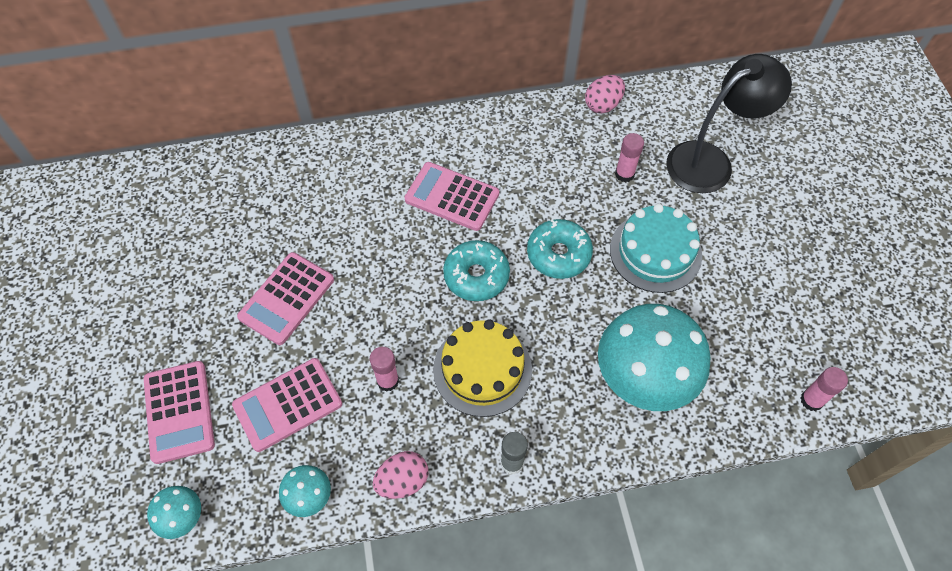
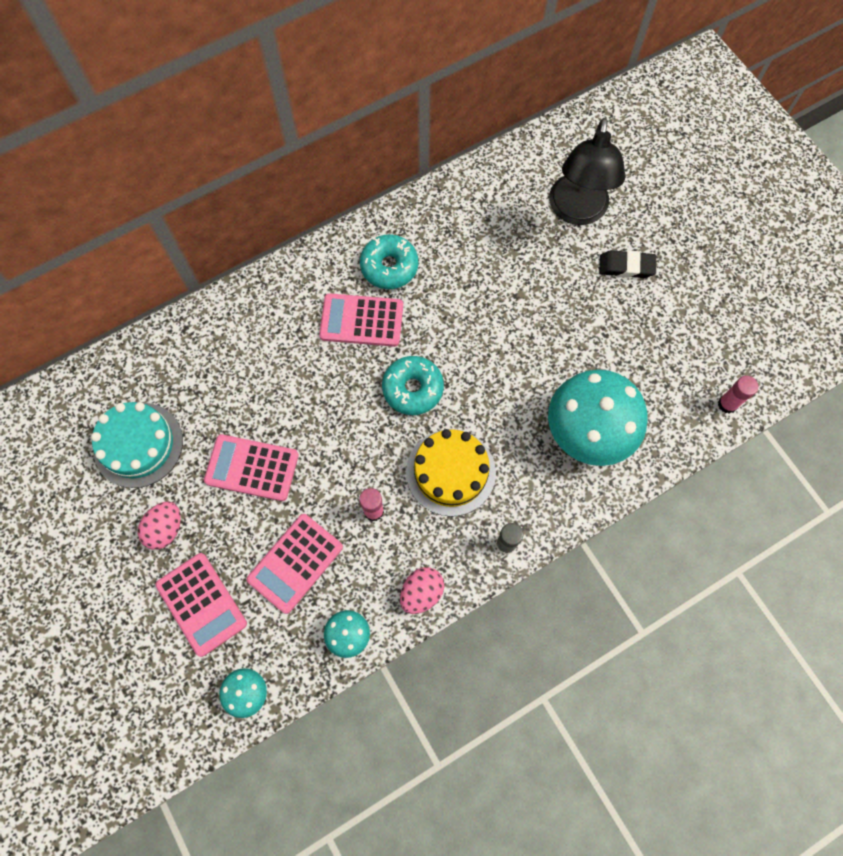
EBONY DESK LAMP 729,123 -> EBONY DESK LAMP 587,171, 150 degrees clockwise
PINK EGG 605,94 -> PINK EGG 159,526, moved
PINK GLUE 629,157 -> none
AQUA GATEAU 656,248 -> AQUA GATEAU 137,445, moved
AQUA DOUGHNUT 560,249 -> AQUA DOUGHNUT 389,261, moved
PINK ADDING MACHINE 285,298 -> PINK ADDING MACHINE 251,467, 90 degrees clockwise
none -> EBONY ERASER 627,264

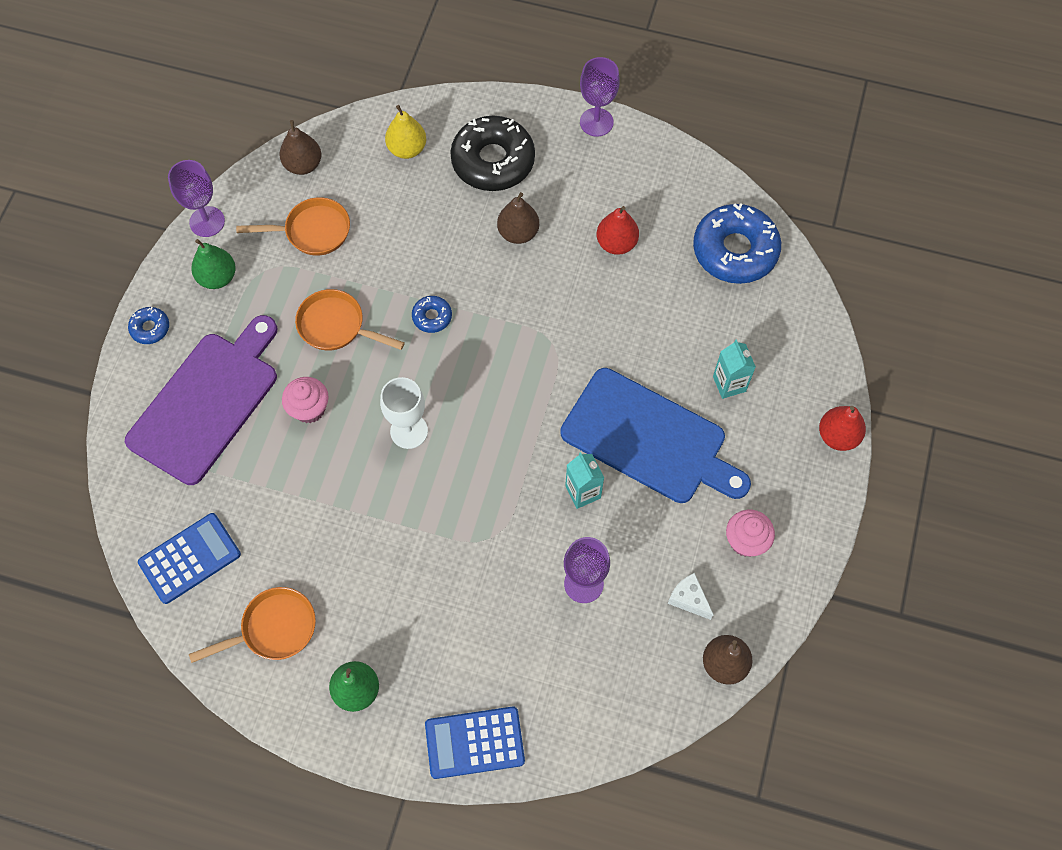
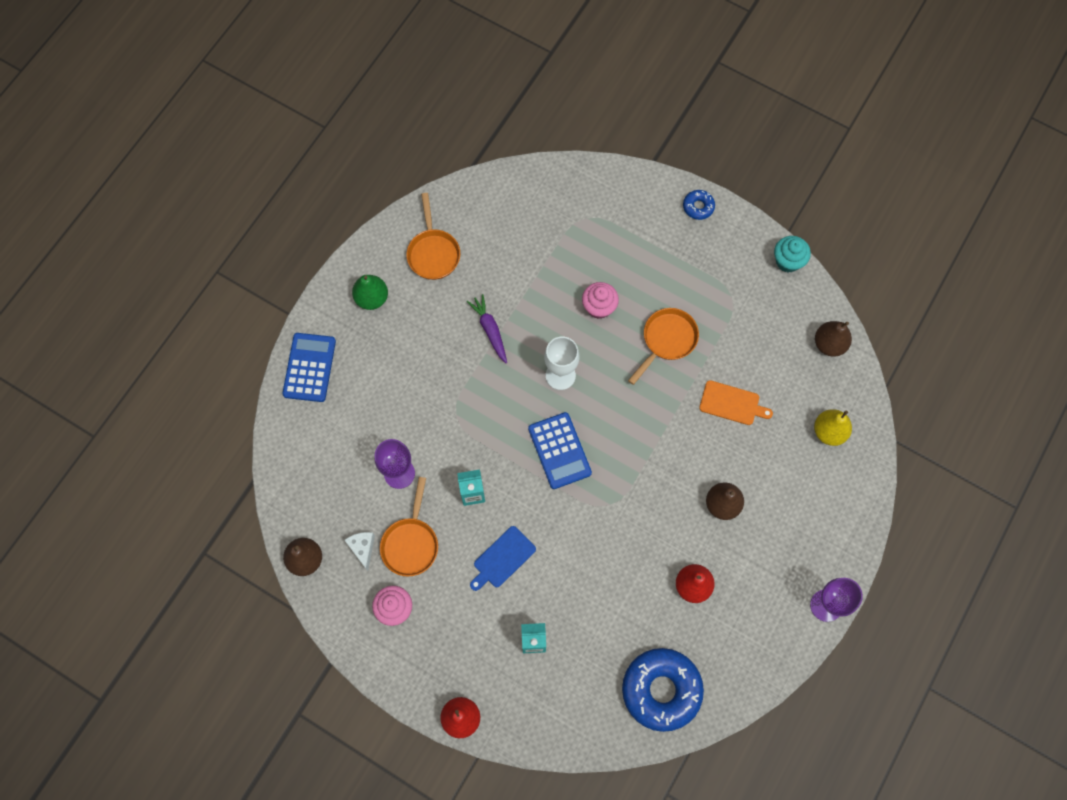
EBONY DOUGHNUT 492,153 -> none
PURPLE WINE GLASS 196,198 -> AQUA MUFFIN 792,254
ORANGE SKILLET 293,226 -> ORANGE SKILLET 409,527, moved
GREEN PEAR 213,264 -> none
ROYAL BLUE DOUGHNUT 432,314 -> none
PURPLE BREAD BOARD 201,400 -> none
ROYAL BLUE BREAD BOARD 655,435 -> ROYAL BLUE BREAD BOARD 503,558, x0.46
ROYAL BLUE ADDING MACHINE 189,558 -> ROYAL BLUE ADDING MACHINE 560,450, moved
WHITE PIECE OF CHEESE 691,596 -> WHITE PIECE OF CHEESE 359,551, 75 degrees counterclockwise
none -> PURPLE TOY CARROT 487,328
none -> ORANGE BREAD BOARD 736,402

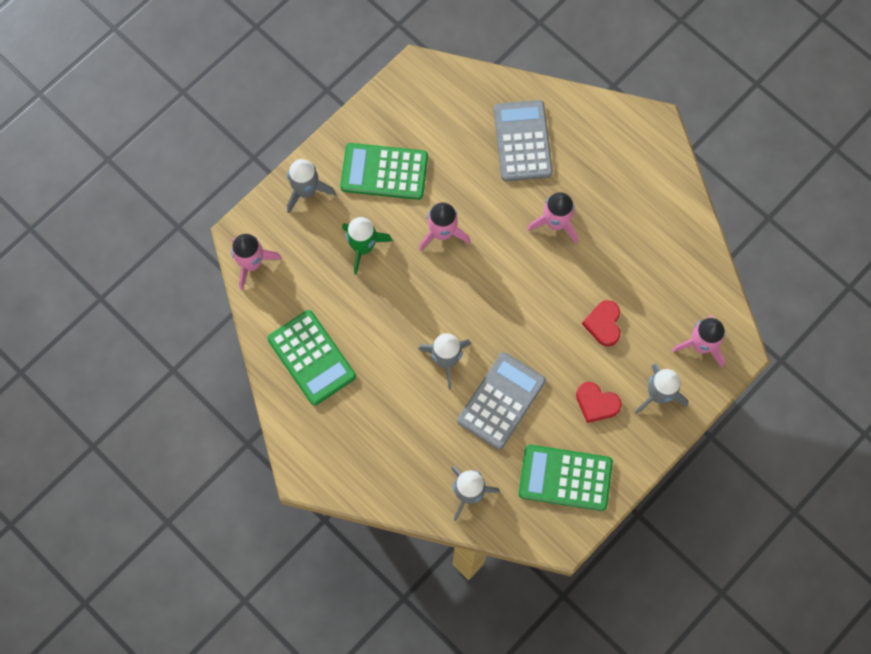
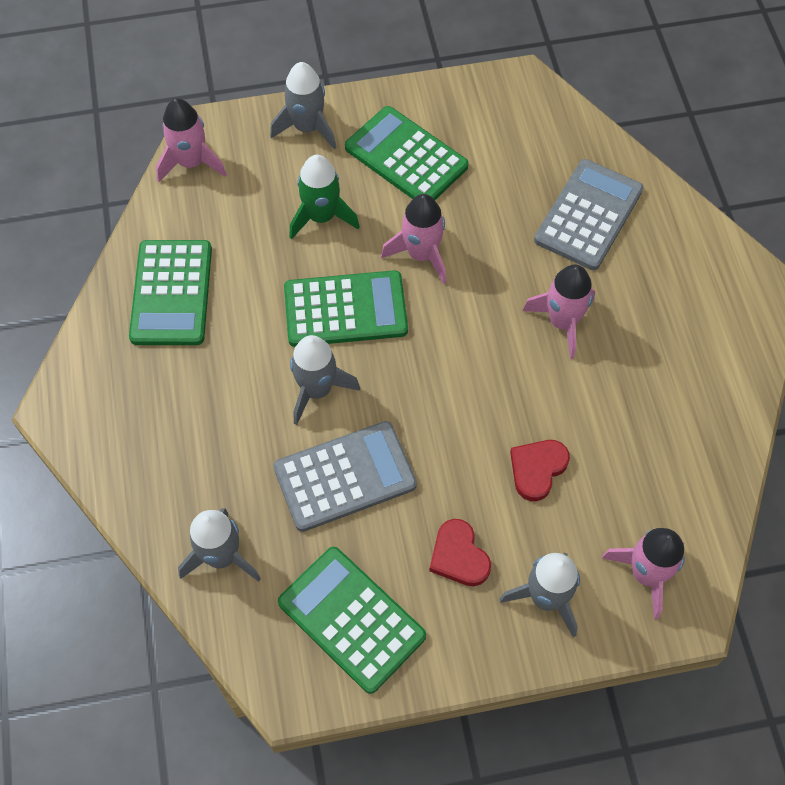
none -> GREEN ADDING MACHINE 346,308

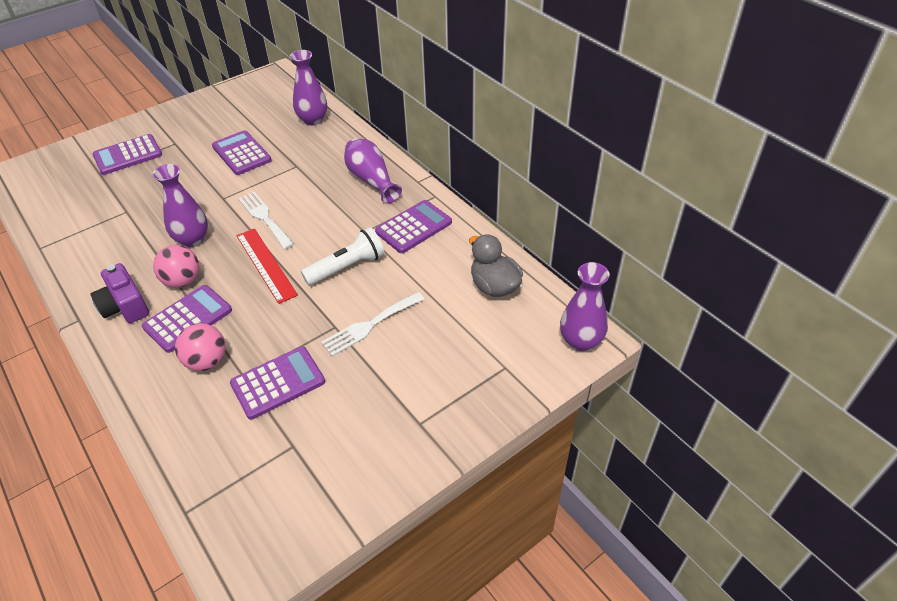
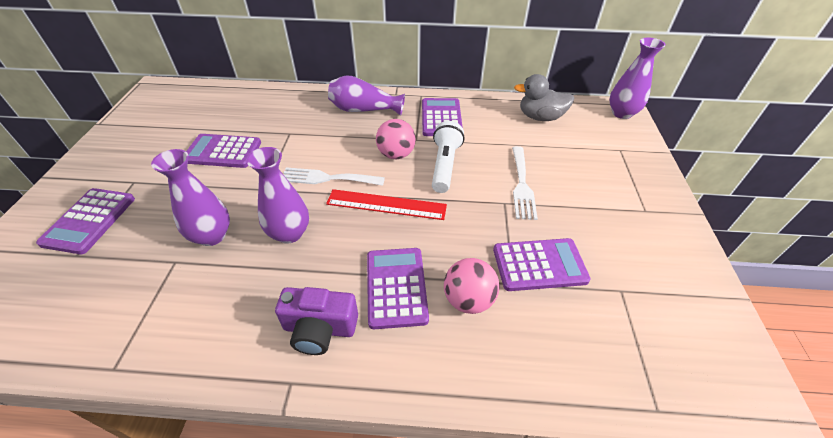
PURPLE FLOWER VASE 308,87 -> PURPLE FLOWER VASE 190,197, moved
PINK BALL 176,266 -> PINK BALL 396,139, moved
PURPLE ADDING MACHINE 277,383 -> PURPLE ADDING MACHINE 542,264, 75 degrees clockwise

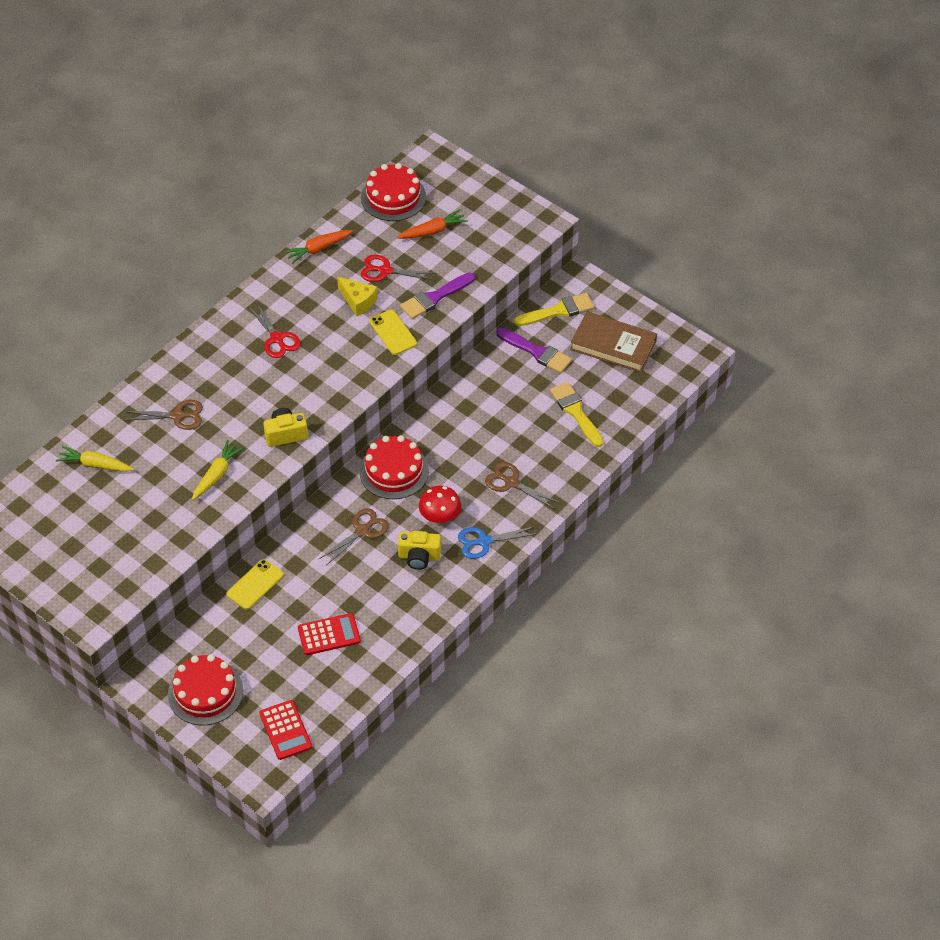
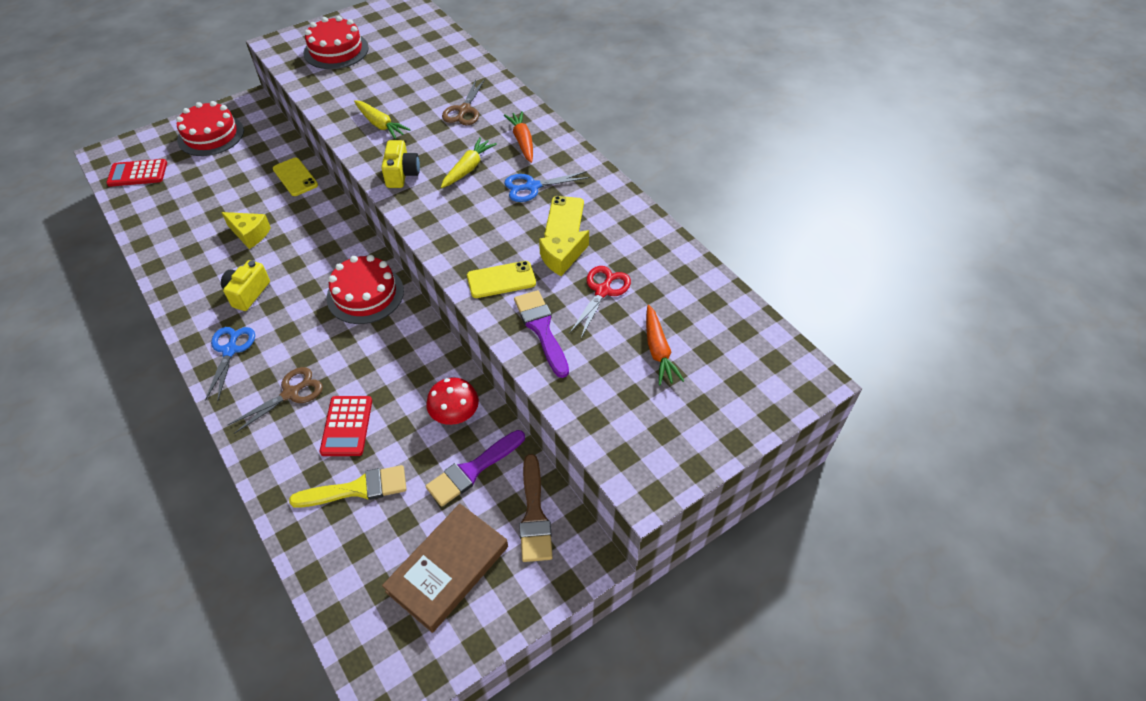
RED GATEAU 393,192 -> RED GATEAU 336,42, moved
ORANGE TOY CARROT 318,247 -> ORANGE TOY CARROT 518,137, moved
BRIGHT YELLOW PAINT BRUSH 554,309 -> BROWN PAINT BRUSH 536,508
RED SCISSORS 274,330 -> ROYAL BLUE SCISSORS 547,186
BRIGHT YELLOW TOY CARROT 95,459 -> BRIGHT YELLOW TOY CARROT 469,162, moved
RED FUNGUS 440,504 -> RED FUNGUS 452,401, moved
BROWN SCISSORS 354,537 -> none
RED ADDING MACHINE 329,634 -> RED ADDING MACHINE 346,426, moved
none -> BRIGHT YELLOW SMARTPHONE 564,216
none -> BRIGHT YELLOW PIECE OF CHEESE 246,230

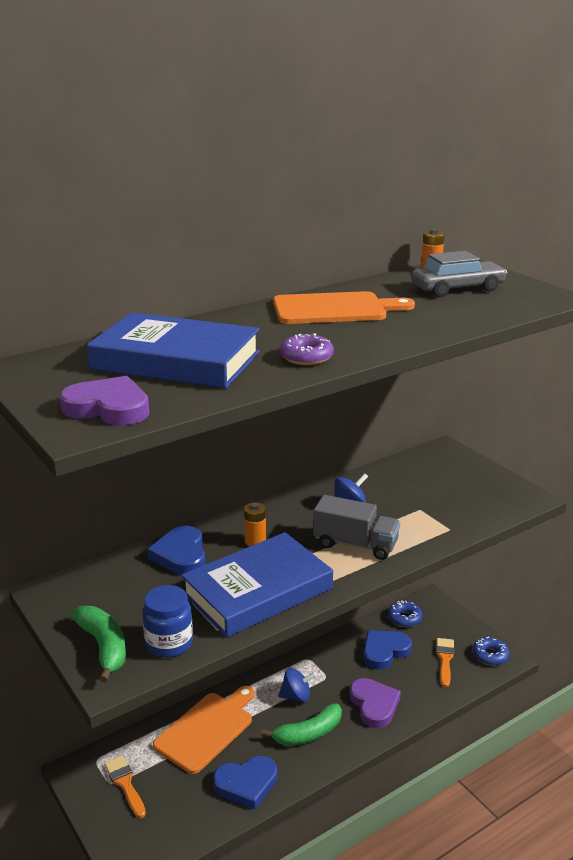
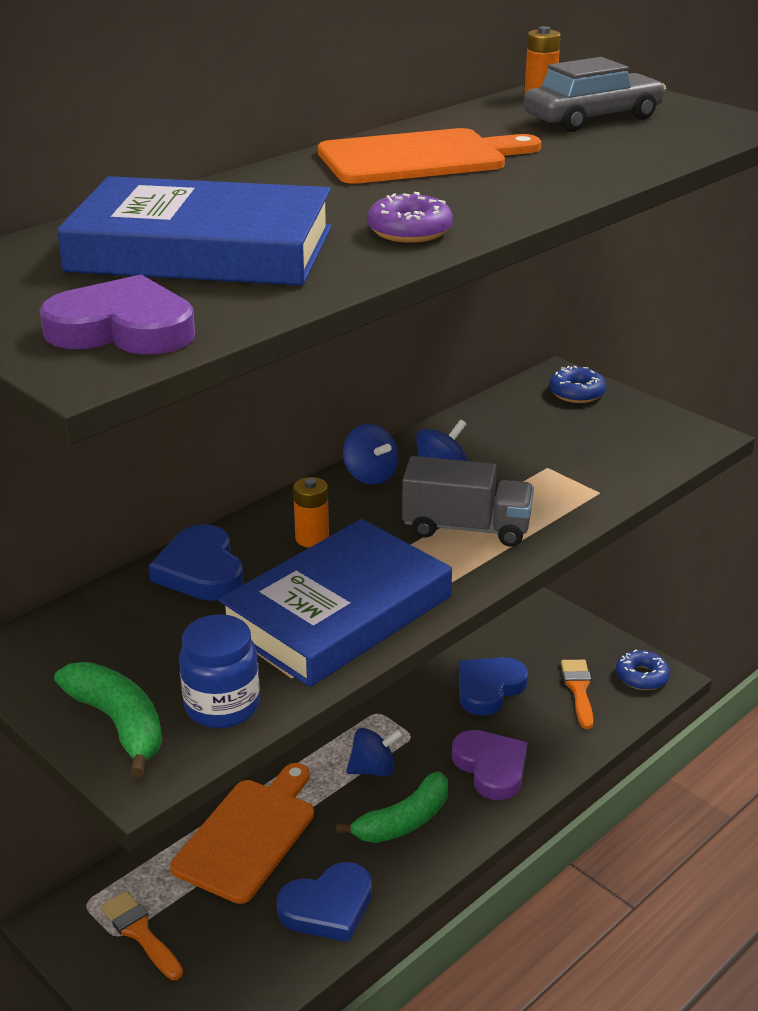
ROYAL BLUE DOUGHNUT 405,614 -> ROYAL BLUE DOUGHNUT 577,384, moved
none -> ROYAL BLUE WHIRLIGIG 371,454

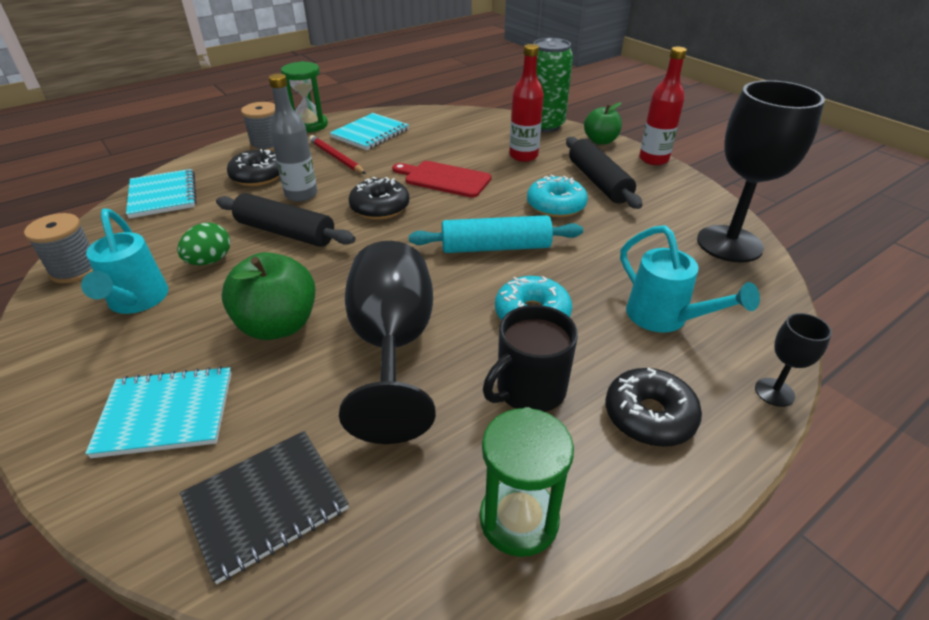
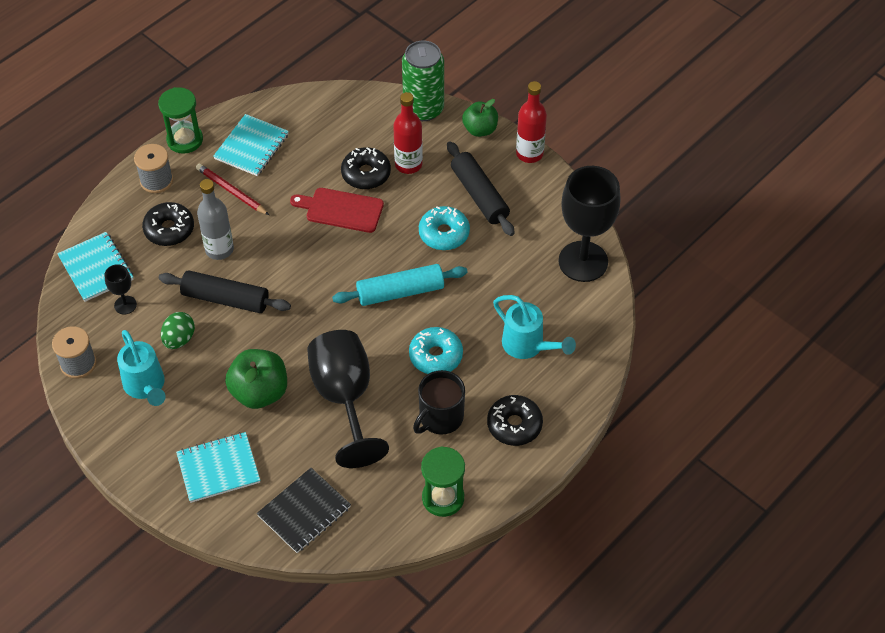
EBONY DOUGHNUT 378,198 -> EBONY DOUGHNUT 366,168, moved
EBONY WINE GLASS 793,360 -> EBONY WINE GLASS 120,289, moved

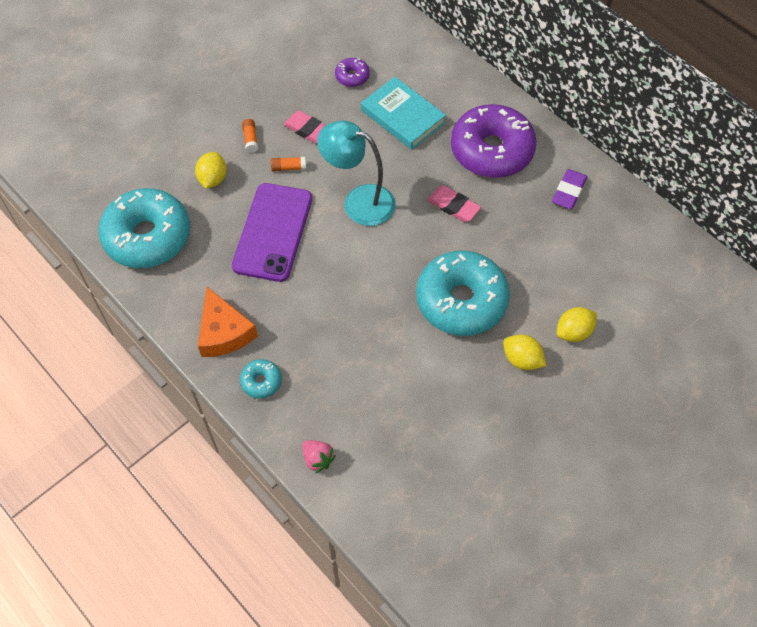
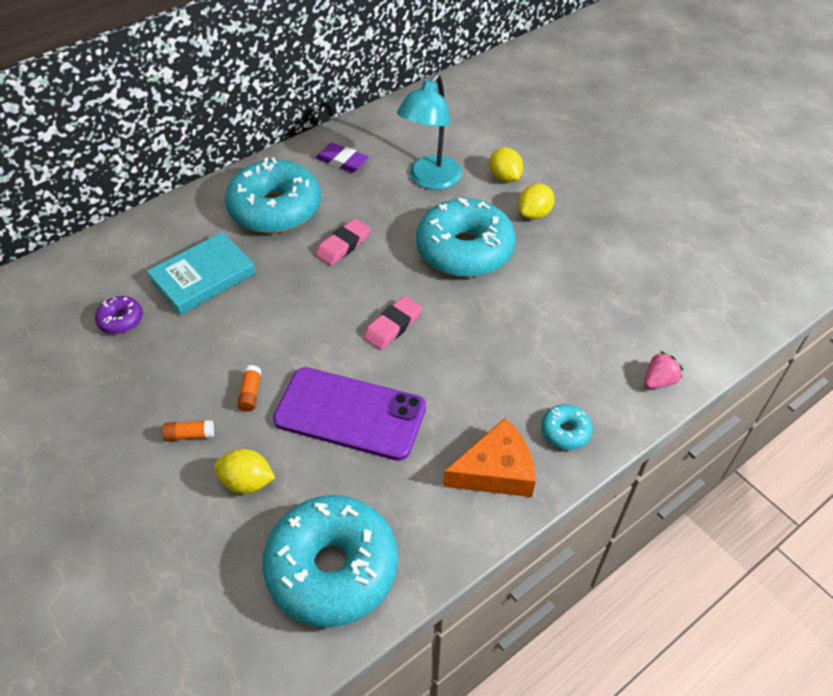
PURPLE DOUGHNUT 494,141 -> AQUA DOUGHNUT 273,195
PINK ERASER 304,127 -> PINK ERASER 392,323, moved
AQUA DESK LAMP 356,173 -> AQUA DESK LAMP 429,132, moved

